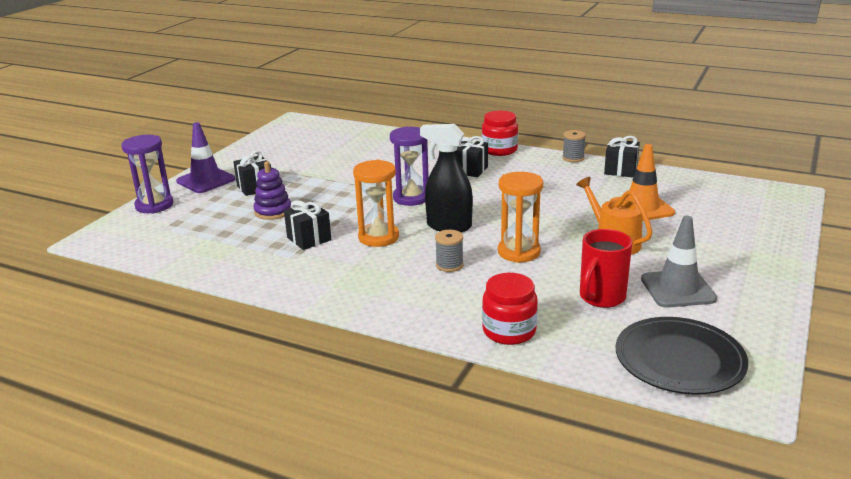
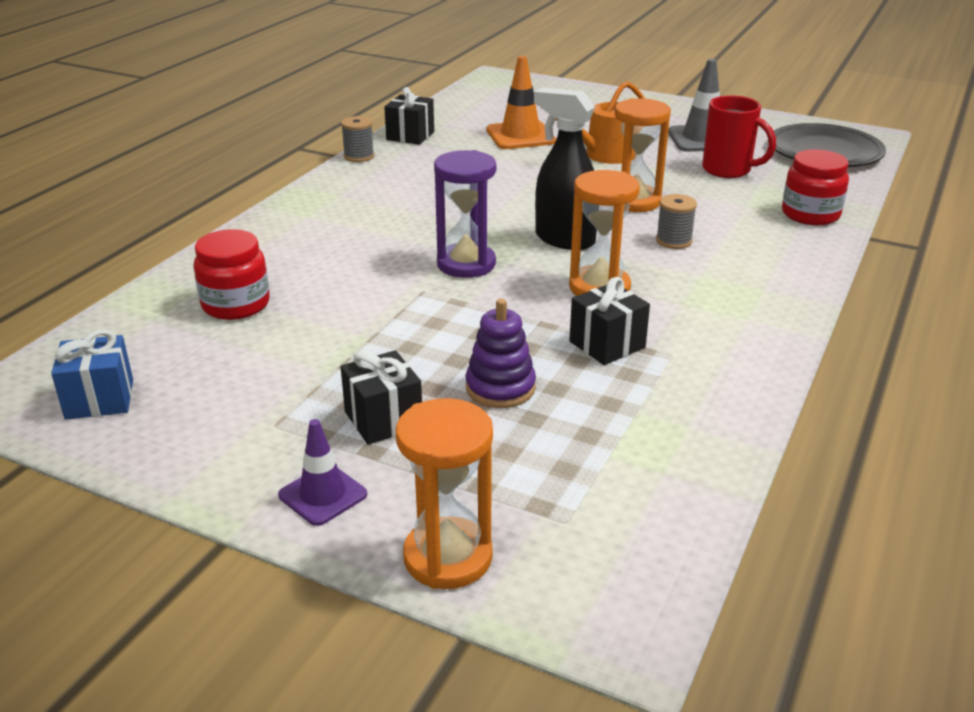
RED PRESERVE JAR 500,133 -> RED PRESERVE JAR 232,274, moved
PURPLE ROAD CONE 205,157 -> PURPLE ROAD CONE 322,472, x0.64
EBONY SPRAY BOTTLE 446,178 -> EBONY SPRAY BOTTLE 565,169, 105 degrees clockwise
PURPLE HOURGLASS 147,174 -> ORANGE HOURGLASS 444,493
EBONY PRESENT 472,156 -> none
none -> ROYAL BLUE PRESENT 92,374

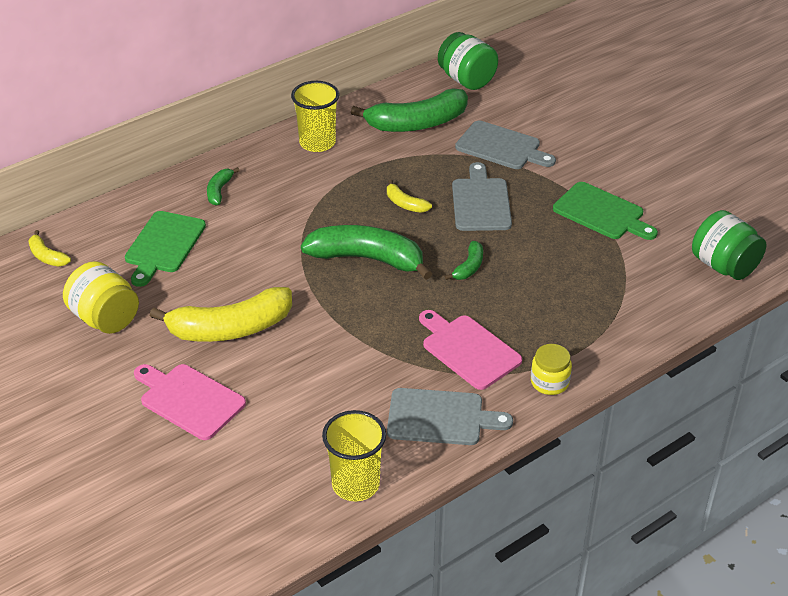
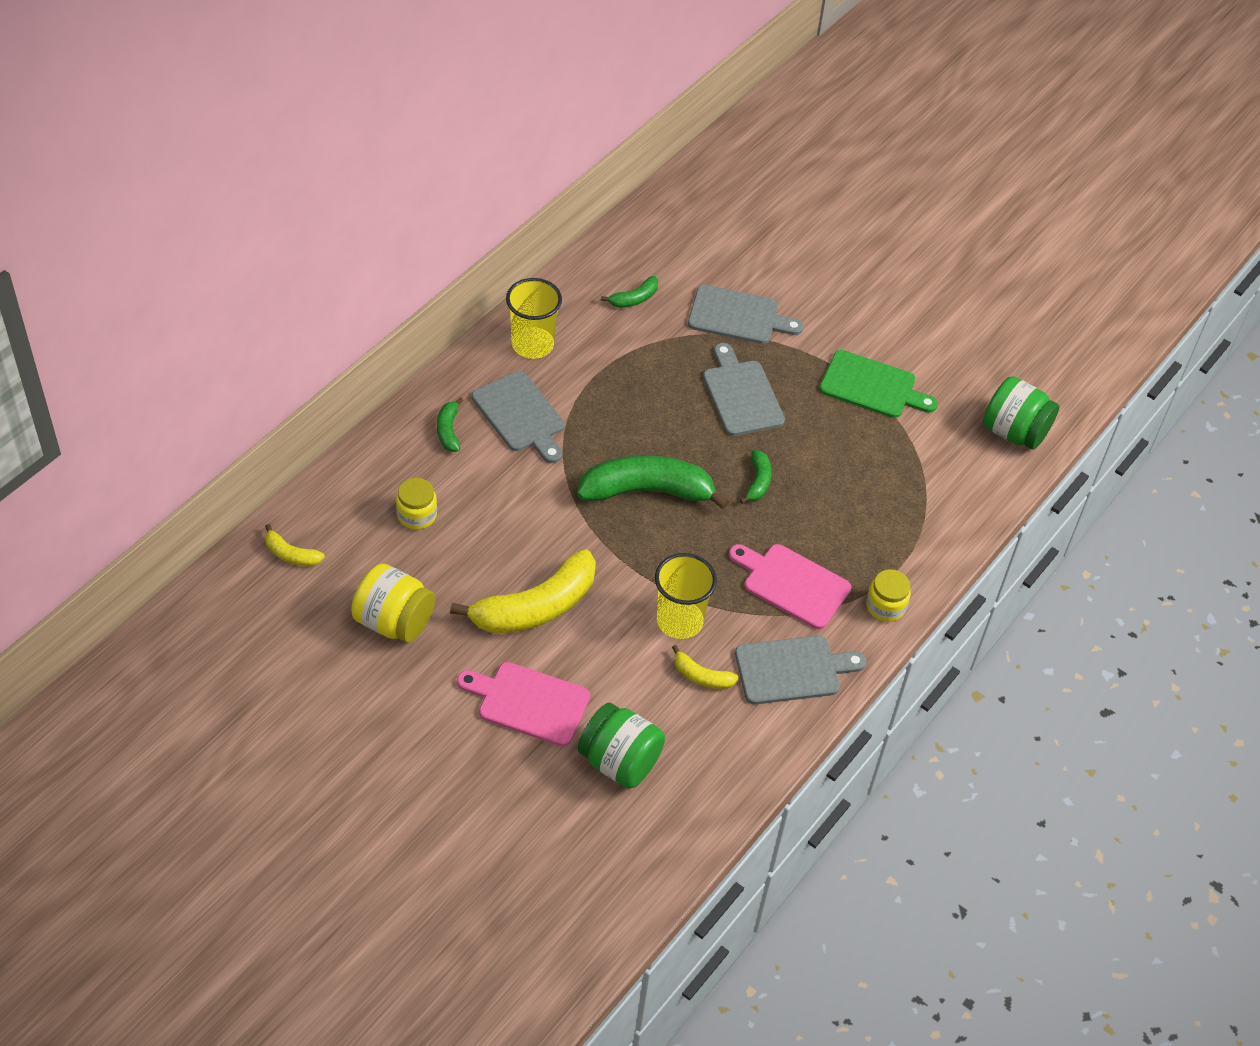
GREEN PRESERVE JAR 468,61 -> GREEN PRESERVE JAR 621,746, moved
GREEN TOY BANANA 409,110 -> GREEN TOY BANANA 629,292, x0.46
BRIGHT YELLOW TOY BANANA 409,196 -> BRIGHT YELLOW TOY BANANA 705,667, moved
GREEN BREAD BOARD 165,249 -> BRIGHT YELLOW PRESERVE JAR 416,504
BRIGHT YELLOW CUP 354,455 -> BRIGHT YELLOW CUP 686,596, moved
none -> GREY BREAD BOARD 518,417

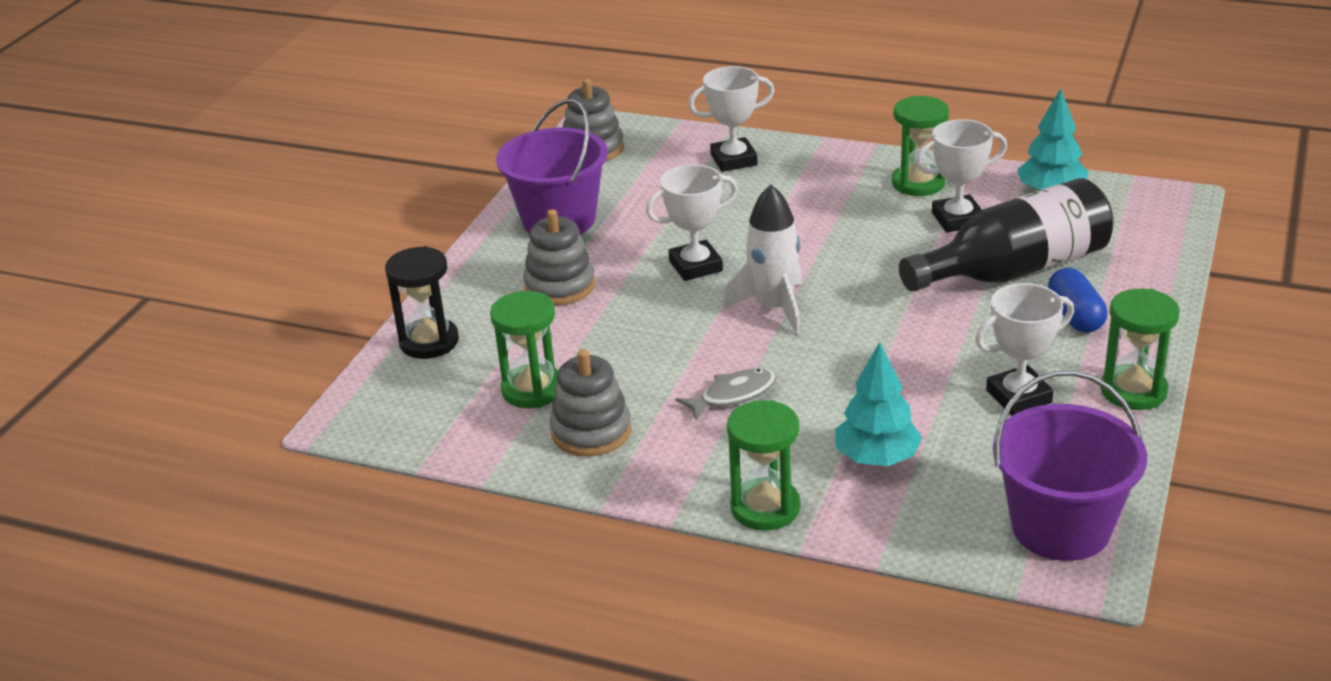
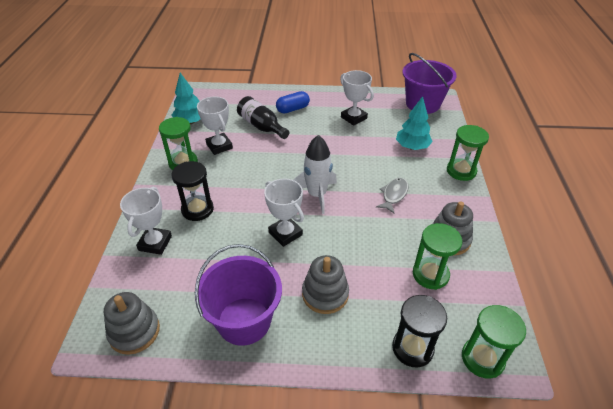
WHITE PRIZE CUP 731,119 -> WHITE PRIZE CUP 146,221, 45 degrees clockwise
EBONY DRINK BOTTLE 1006,234 -> EBONY DRINK BOTTLE 263,117, x0.65
GREEN HOURGLASS 1140,349 -> GREEN HOURGLASS 494,341, moved
GREY TOY FISH 726,394 -> GREY TOY FISH 392,195, 75 degrees clockwise
none -> EBONY HOURGLASS 192,191

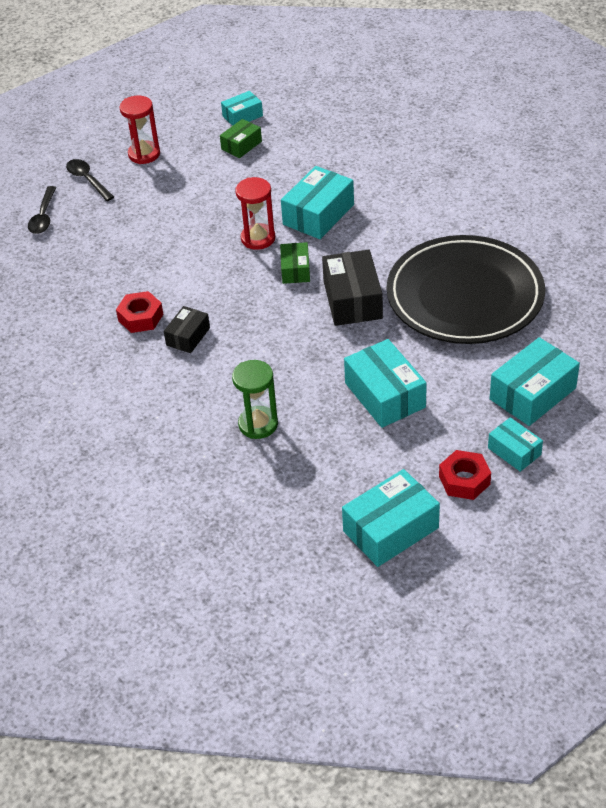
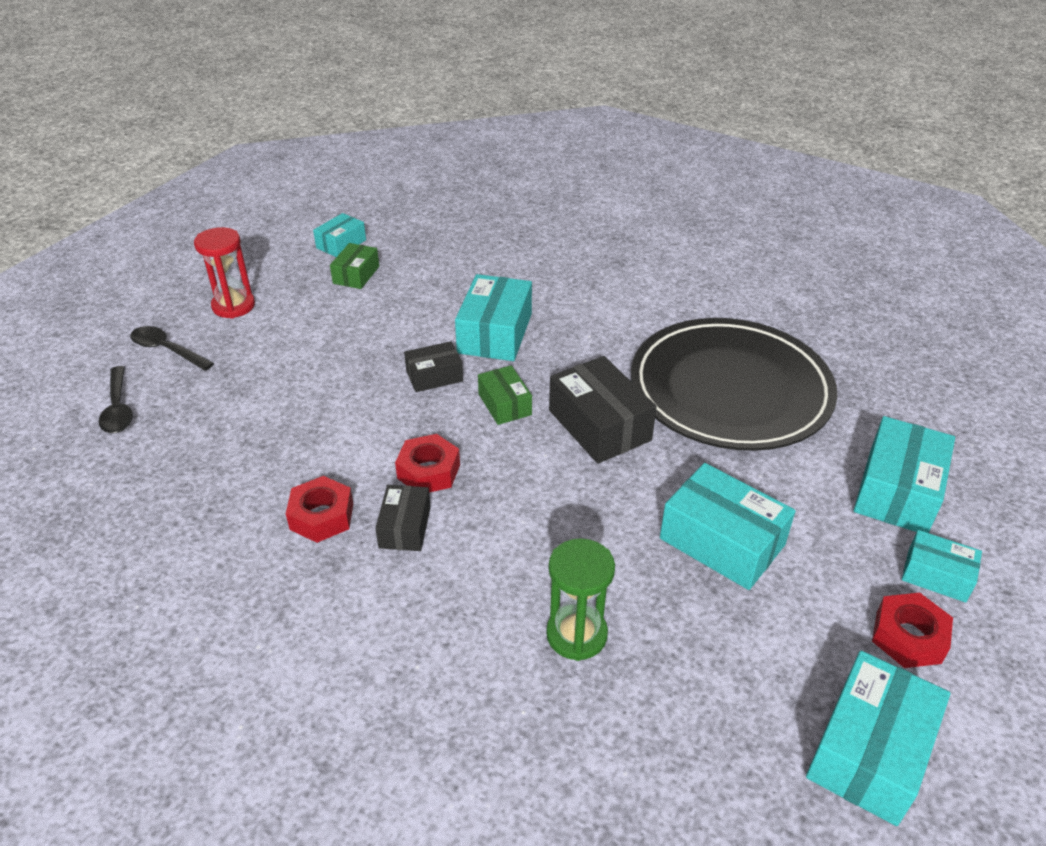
RED HOURGLASS 255,213 -> EBONY PACKAGE 433,366
none -> RED HEXAGON NUT 427,463

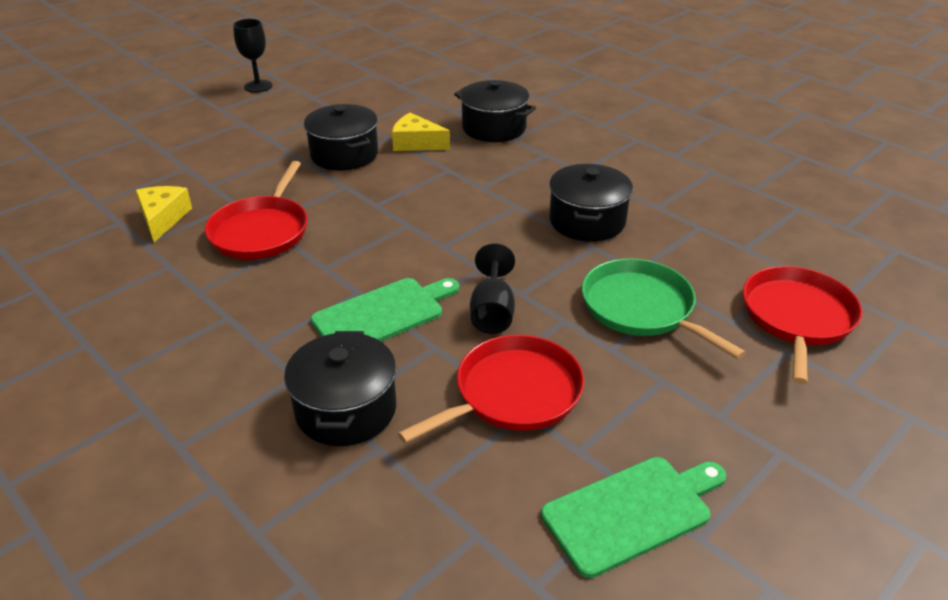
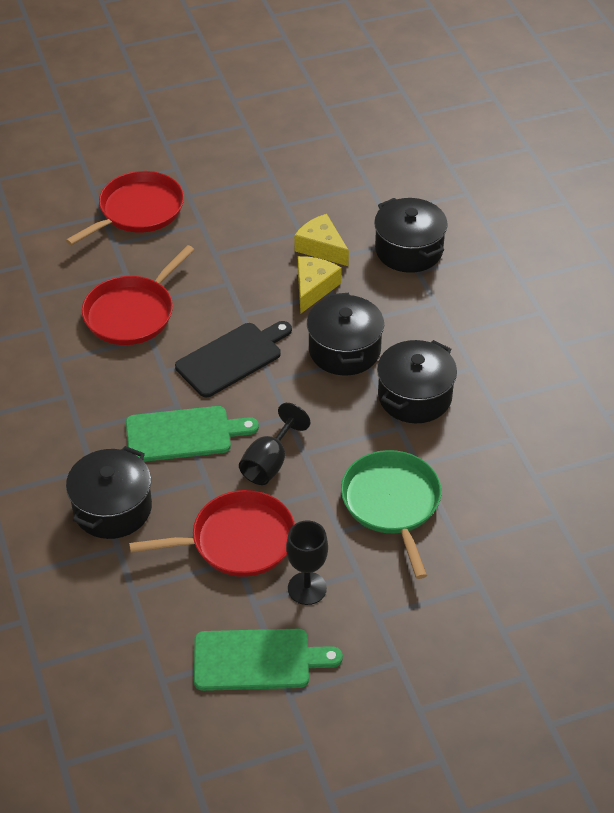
EBONY WINE GLASS 253,56 -> EBONY WINE GLASS 307,562, moved
EBONY POT 341,137 -> EBONY POT 345,334, moved
BRIGHT YELLOW PIECE OF CHEESE 163,214 -> BRIGHT YELLOW PIECE OF CHEESE 320,285, moved
RED SKILLET 802,325 -> RED SKILLET 125,208, moved
none -> EBONY BREAD BOARD 233,359

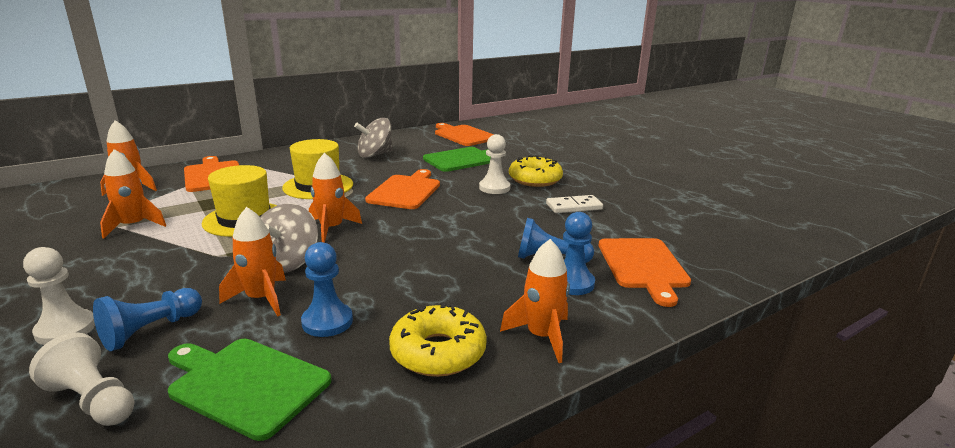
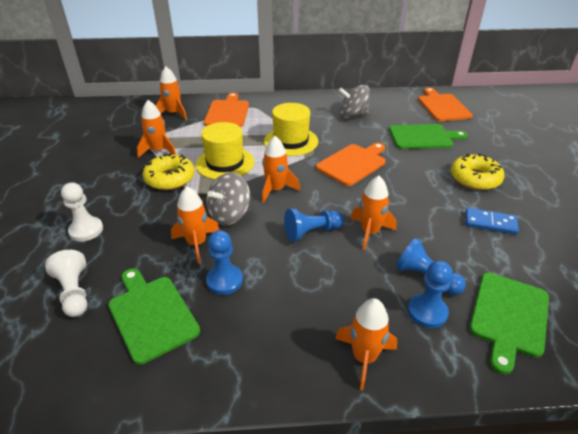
WHITE GAME PAWN 494,164 -> none
WHITE DOMINO TILE 574,204 -> ROYAL BLUE DOMINO TILE 492,221
ORANGE BREAD BOARD 645,272 -> GREEN BREAD BOARD 509,324
ROYAL BLUE GAME PAWN 147,319 -> ROYAL BLUE GAME PAWN 314,225, moved
BRIGHT YELLOW DOUGHNUT 438,340 -> BRIGHT YELLOW DOUGHNUT 169,171, moved
none -> ORANGE ROCKET 373,213

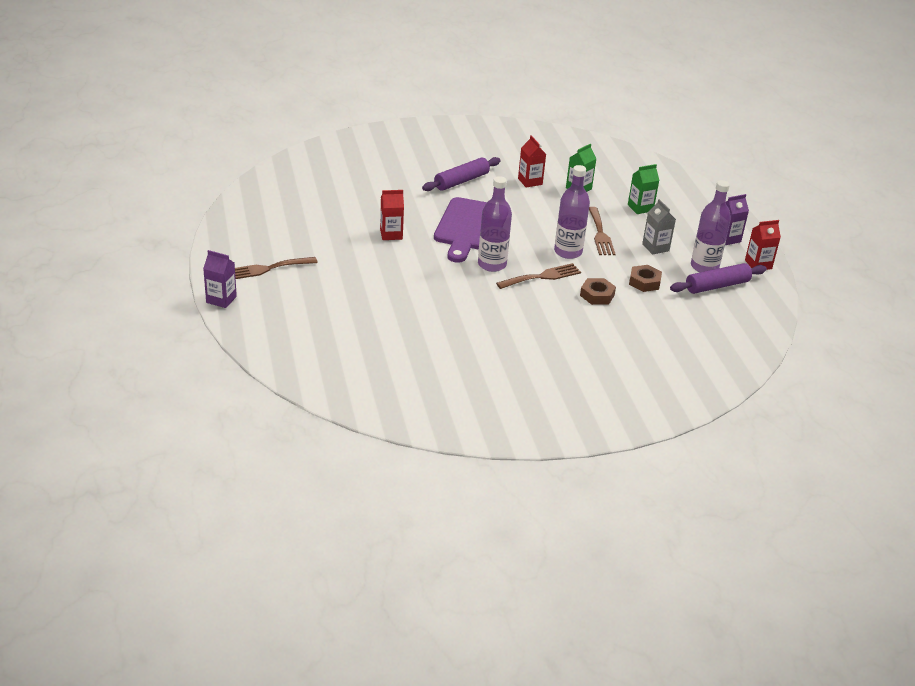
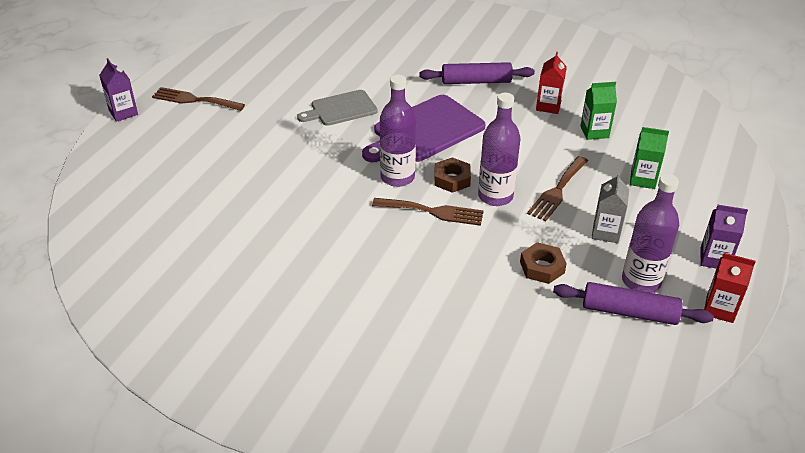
RED MILK CARTON 392,215 -> GREY BREAD BOARD 337,108
BROWN HEXAGON NUT 598,291 -> BROWN HEXAGON NUT 452,175, moved

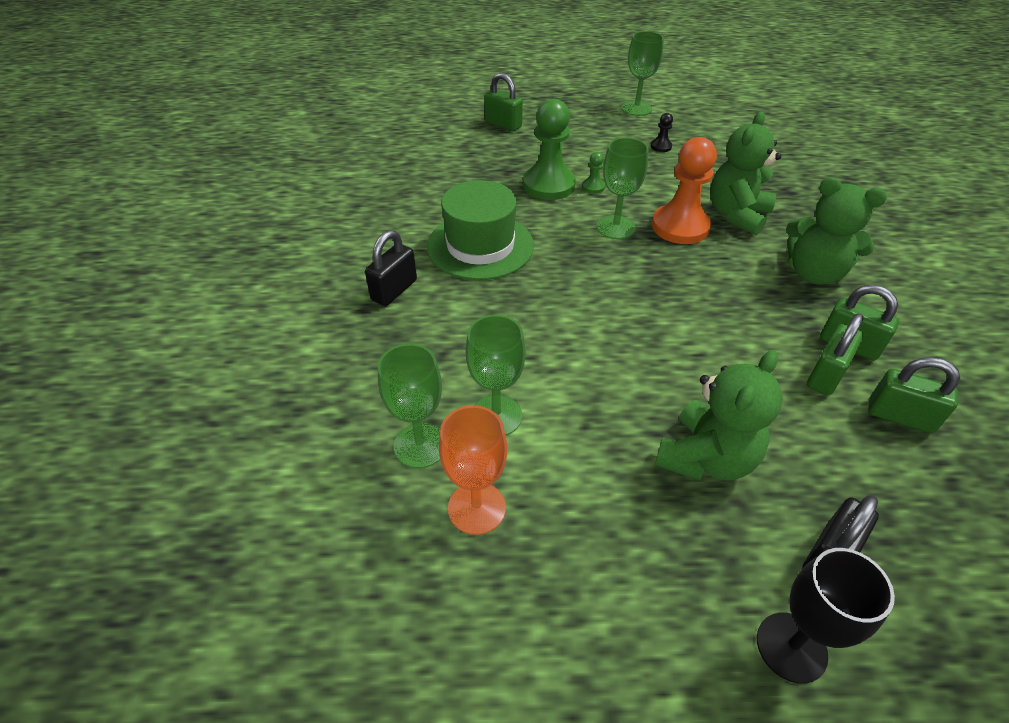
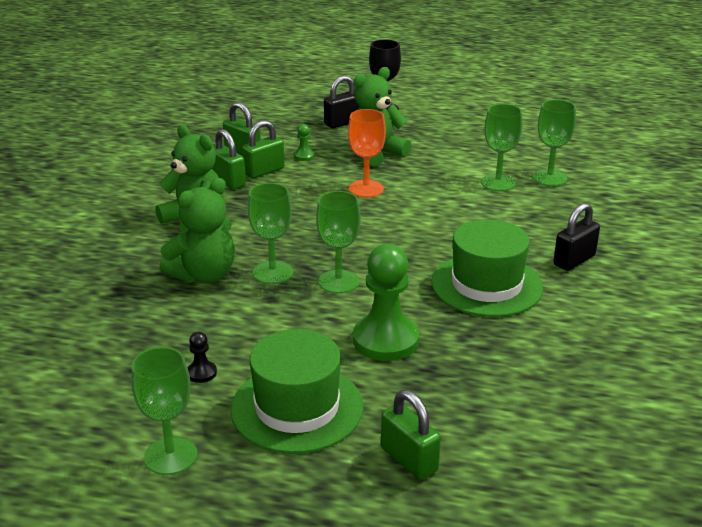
ORANGE GAME PAWN 684,190 -> GREEN WINE GLASS 270,233
GREEN GAME PAWN 593,172 -> GREEN GAME PAWN 304,142, moved
ORANGE WINE GLASS 473,470 -> ORANGE WINE GLASS 367,153, moved
none -> GREEN TALL HAT 297,391

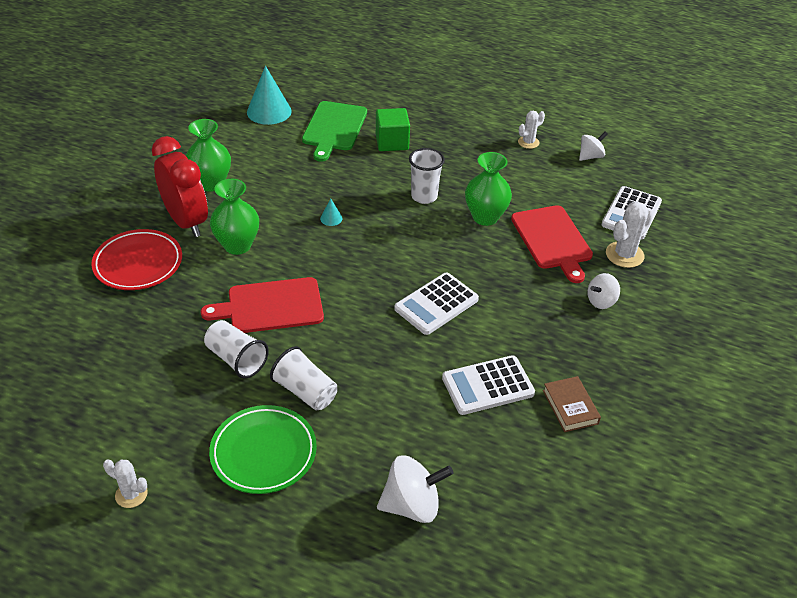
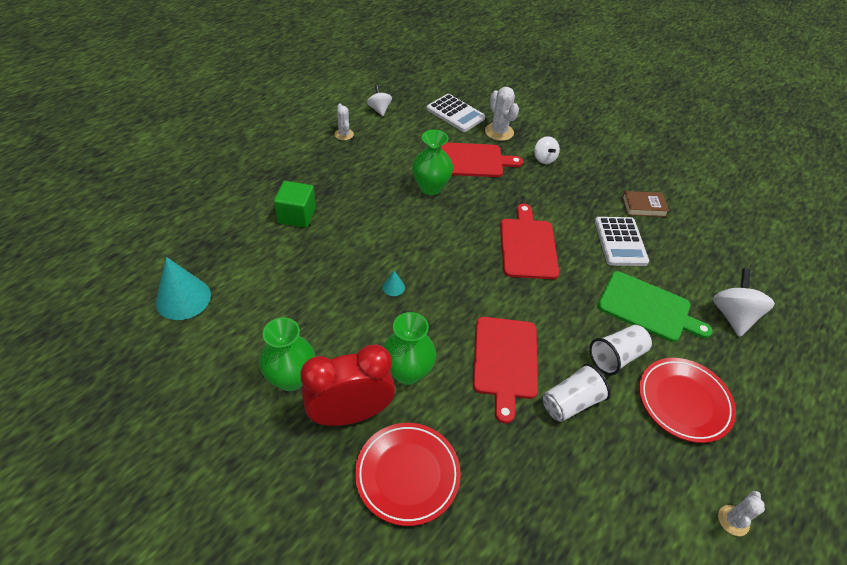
GREEN BREAD BOARD 334,131 -> GREEN BREAD BOARD 655,306, moved
WHITE CUP 427,176 -> none
WHITE ADDING MACHINE 436,304 -> RED BREAD BOARD 529,241
GREEN PLATE 263,449 -> RED PLATE 687,400

